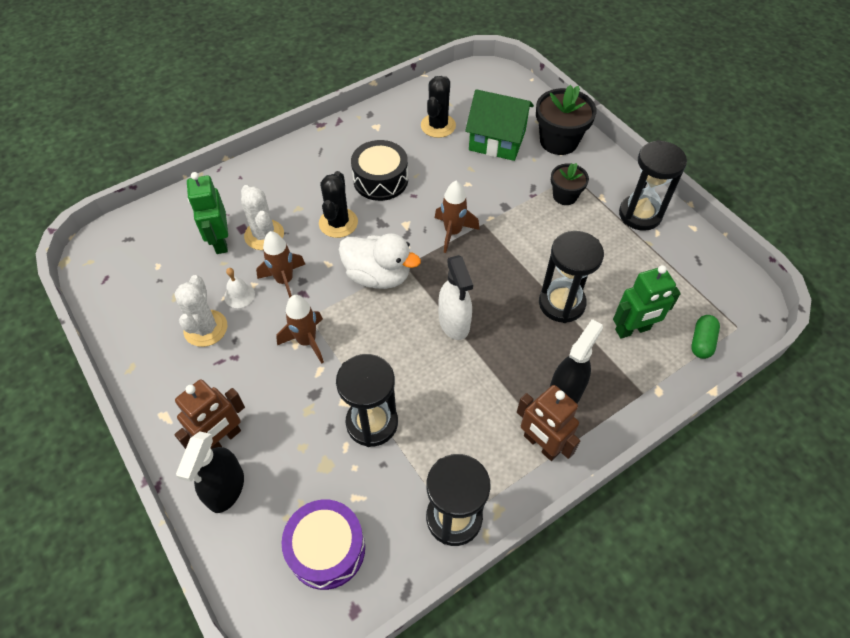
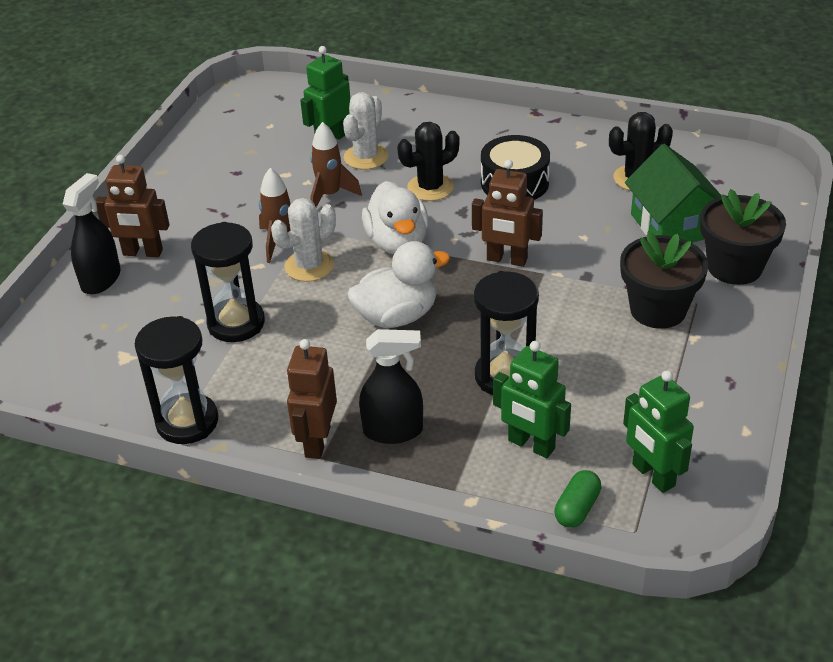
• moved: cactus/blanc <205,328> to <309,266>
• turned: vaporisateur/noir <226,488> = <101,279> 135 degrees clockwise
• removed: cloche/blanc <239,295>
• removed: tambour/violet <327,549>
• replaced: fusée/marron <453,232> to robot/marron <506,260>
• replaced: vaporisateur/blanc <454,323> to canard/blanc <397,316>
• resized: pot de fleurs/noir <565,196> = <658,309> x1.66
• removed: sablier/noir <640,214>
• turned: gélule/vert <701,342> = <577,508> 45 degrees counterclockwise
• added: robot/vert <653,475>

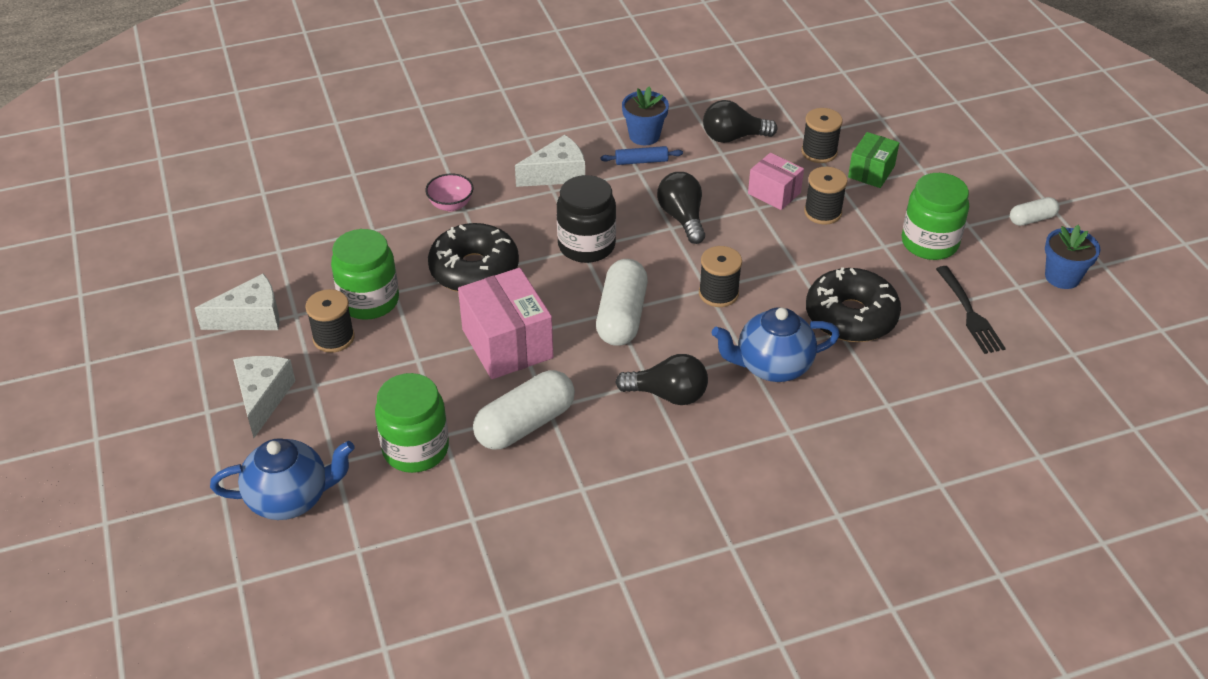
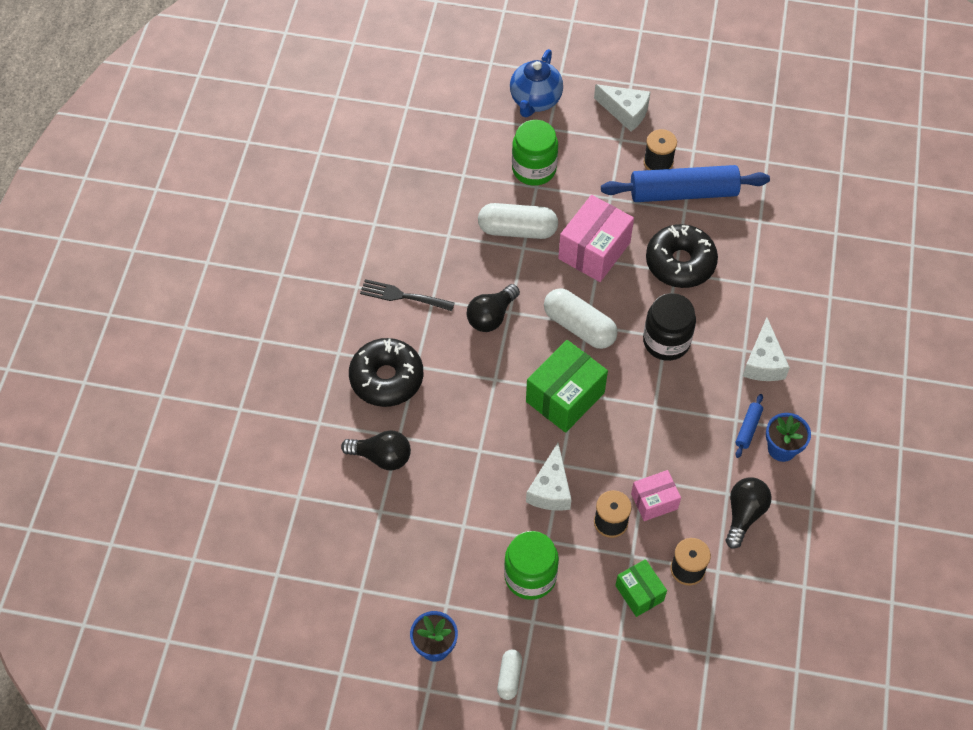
• moved: fromage/blanc <251,317> to <550,489>
• replaced: bocal/vert <369,301> to rouleau à pâtisserie/bleu <683,193>
• removed: bol/rose <451,205>
• turned: boîte/rose <507,343> = <594,251> 60 degrees counterclockwise
• turned: gélule/blanc <525,424> = <517,230> 75 degrees counterclockwise
• moved: ampoule/noir <682,218> to <382,457>
• replaced: bobine/noir <718,293> to boîte/vert <565,397>
• removed: théière/bleu <772,366>
• moved: beignet/noir <851,316> to <386,378>
• moved: fourchette/noir <969,313> to <404,296>

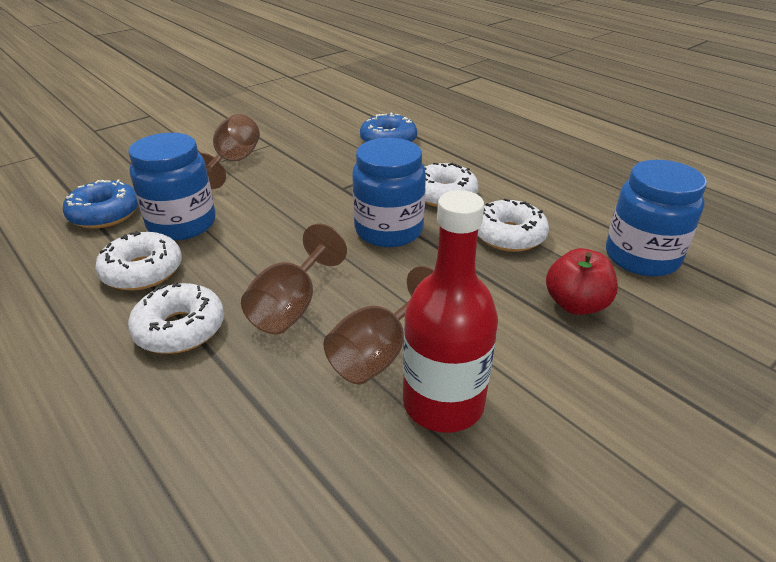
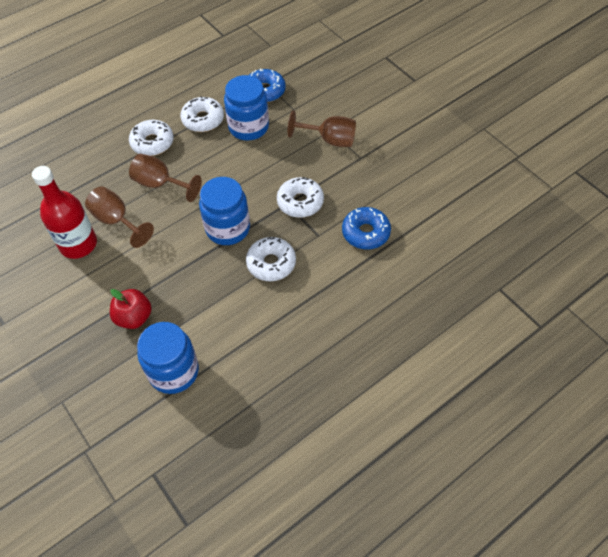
• moved: beignet/blanc <509,235> to <300,202>

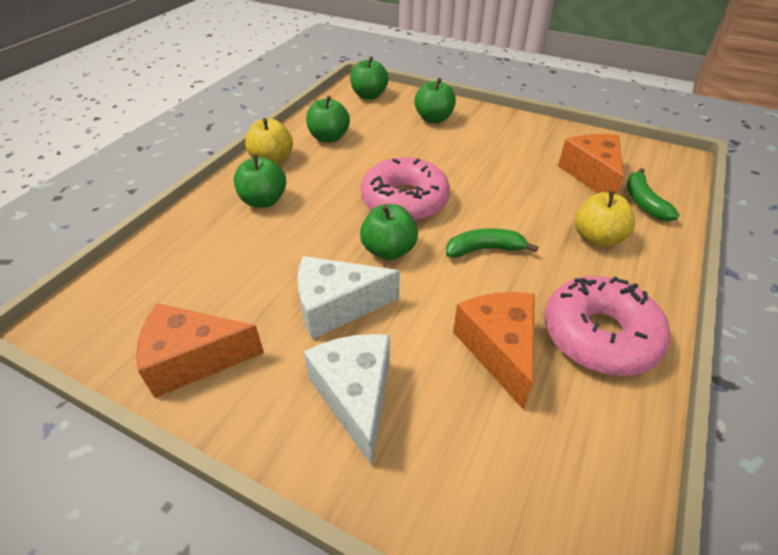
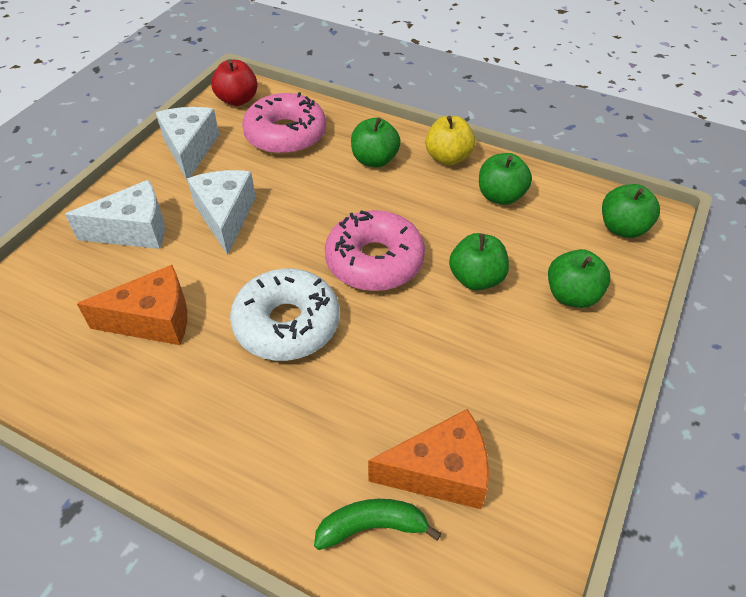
• recoloured: fromage/orange <193,359> to fromage/blanc <190,149>
• moved: pomme/vert <389,250> to <476,279>
• replaced: banane/vert <484,249> to beignet/blanc <287,324>
• moved: beignet/rose <599,335> to <286,135>
• removed: pomme/jaune <597,238>
• added: pomme/rouge <237,100>

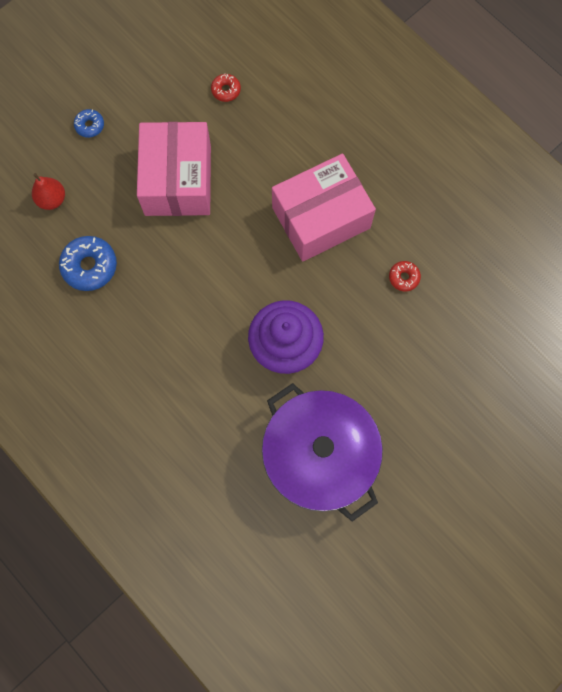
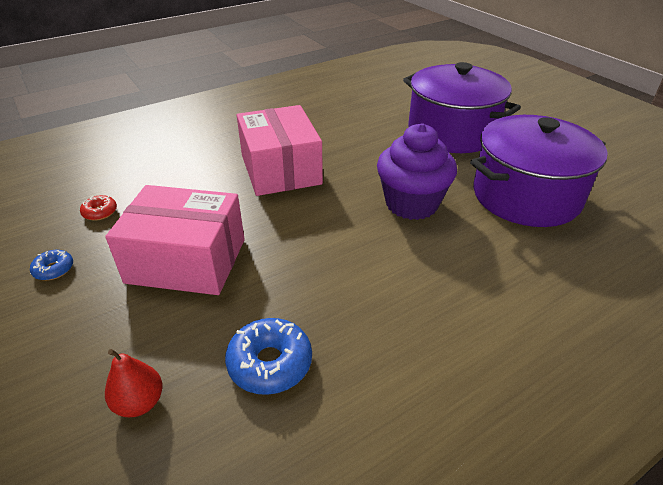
• moved: beignet/bleu <90,126> to <54,269>
• removed: beignet/rouge <404,277>
• added: marmite/violet <452,132>

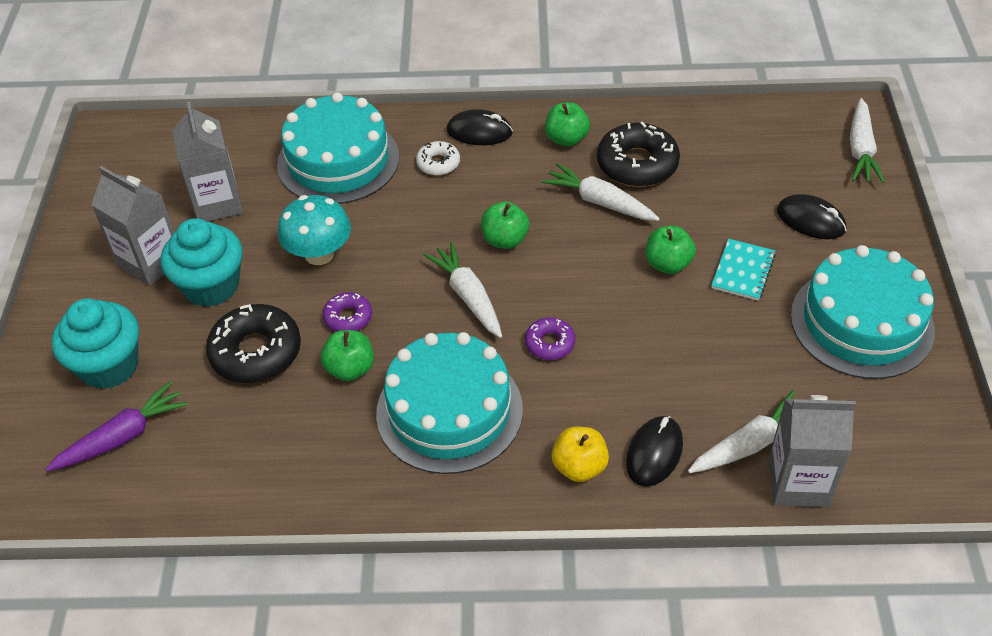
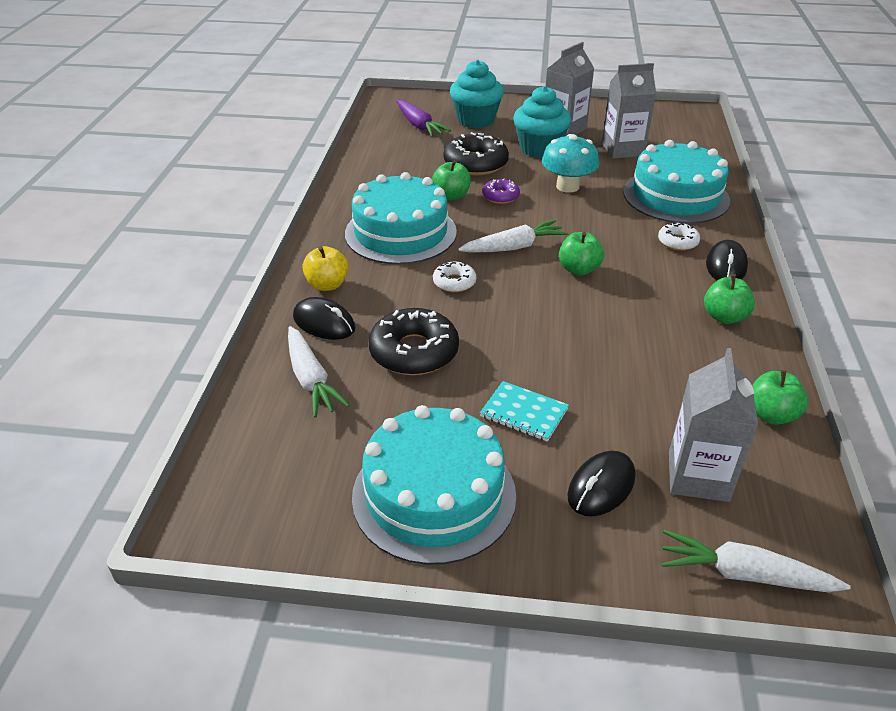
• recoloured: beignet/violet <550,343> to beignet/blanc <454,282>
• removed: carotte/blanc <599,202>
• moved: beignet/noir <637,164> to <414,352>
• moved: pomme/vert <668,264> to <771,415>
• moved: brique de lait/gris <798,482> to <698,476>

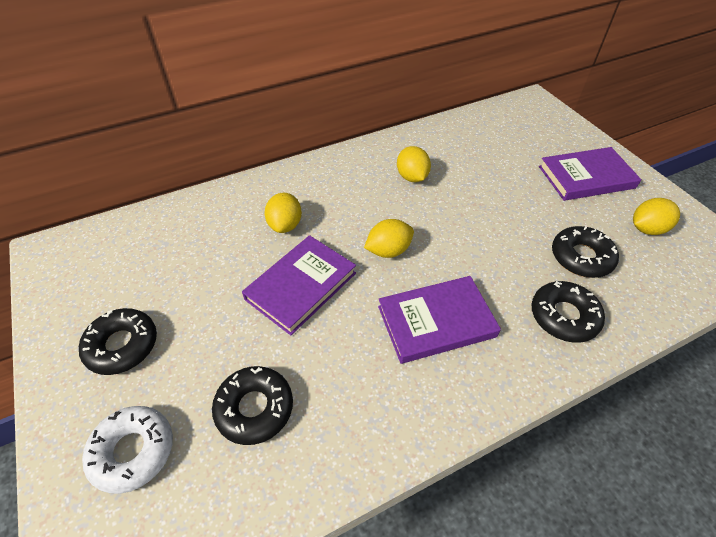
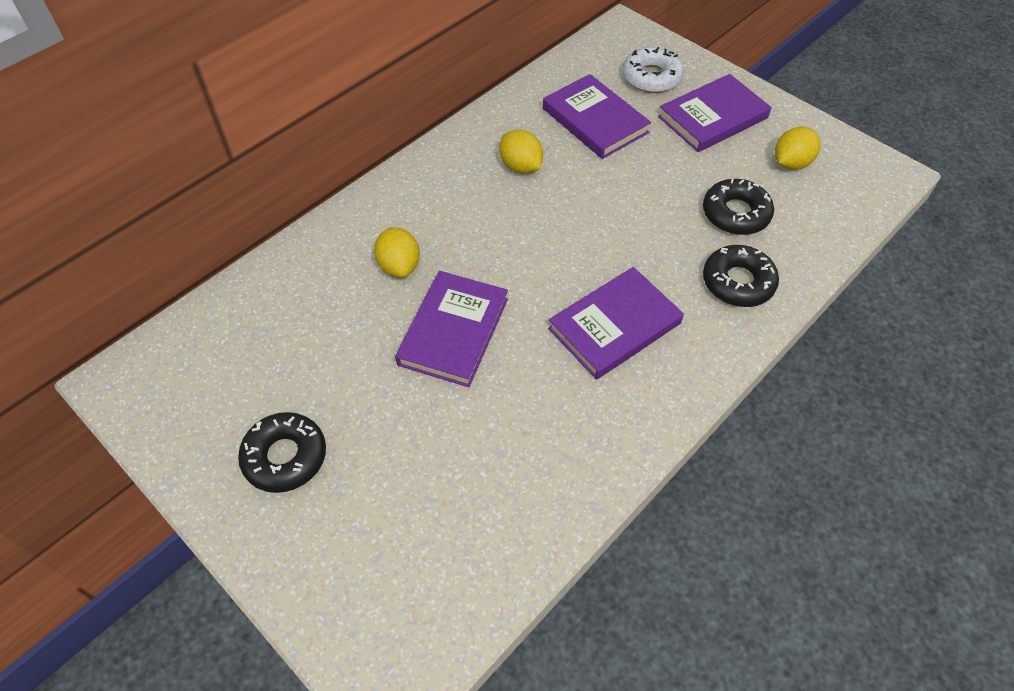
• moved: beignet/blanc <133,451> to <651,77>
• removed: beignet/noir <254,408>
• removed: citron/jaune <388,250>
• added: livre/violet <594,120>

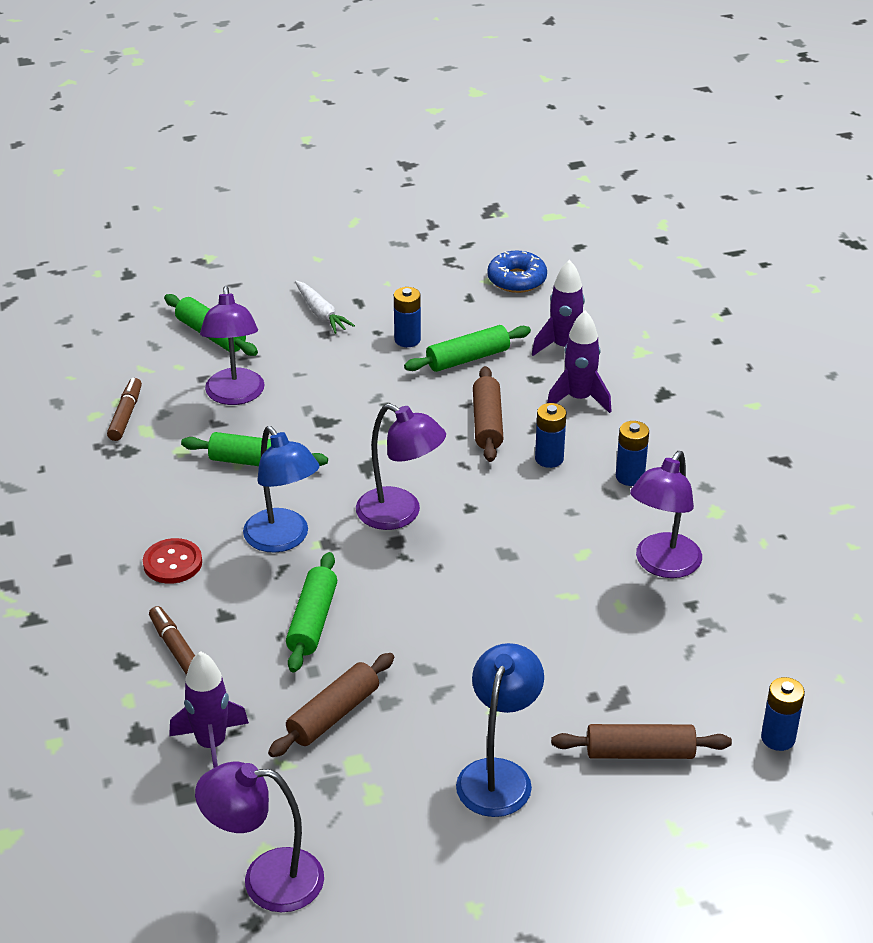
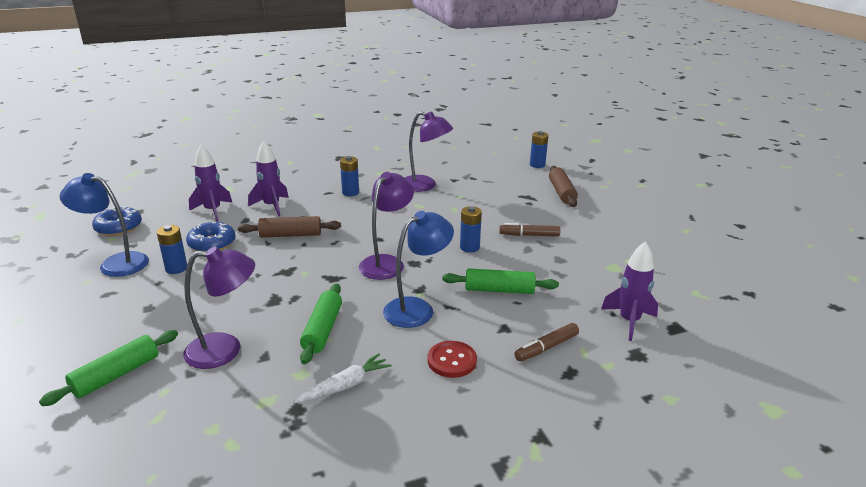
• moved: feutre/marron <125,415> to <529,235>
• removed: lampe/violet <266,880>
• removed: rouleau à pâtisserie/marron <333,714>
• moved: carotte/blanc <321,313> to <345,386>
• replaced: rouleau à pâtisserie/vert <468,358> to beignet/bleu <212,243>
• moved: lampe/bleu <498,775> to <115,263>
• moved: pile/bleu <549,458> to <469,247>

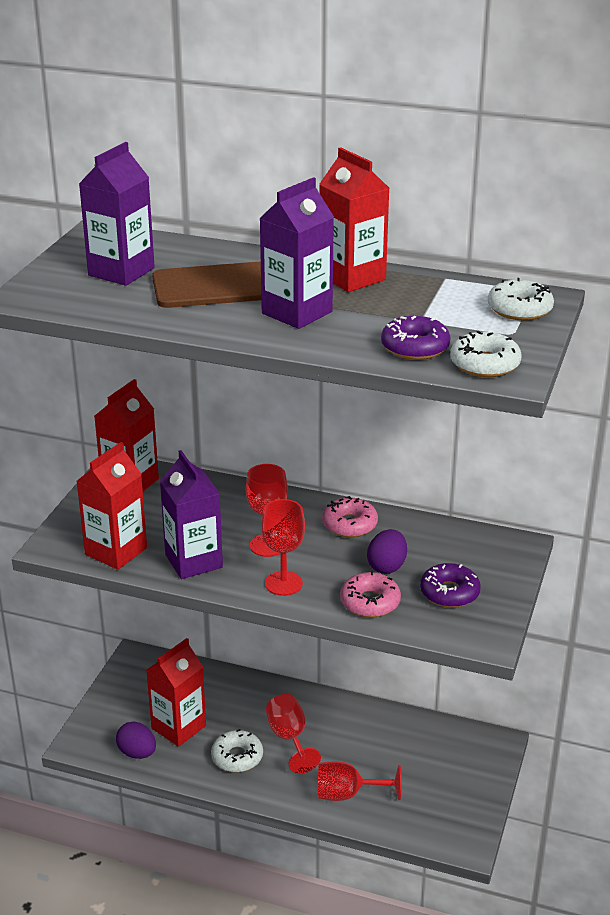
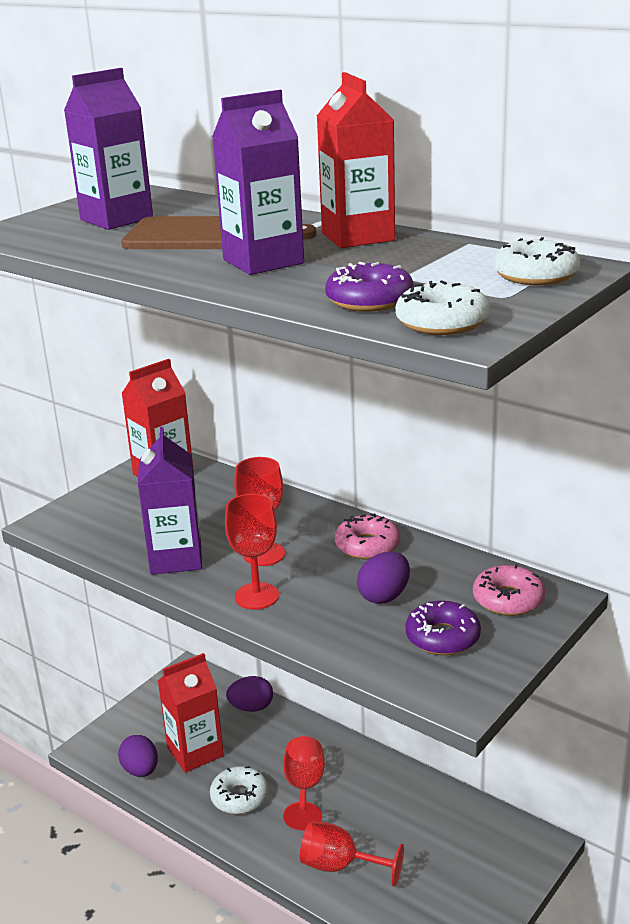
• removed: brique de lait/rouge <116,551>
• moved: beignet/rose <370,602> to <508,599>
• added: œuf/violet <251,707>

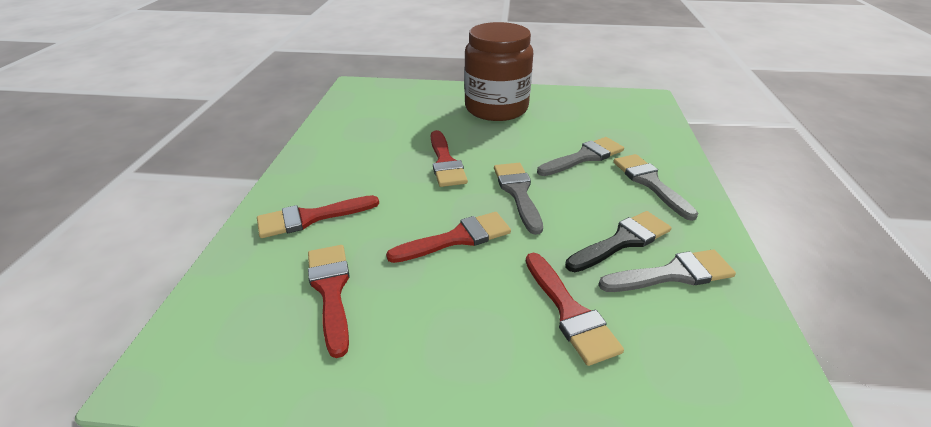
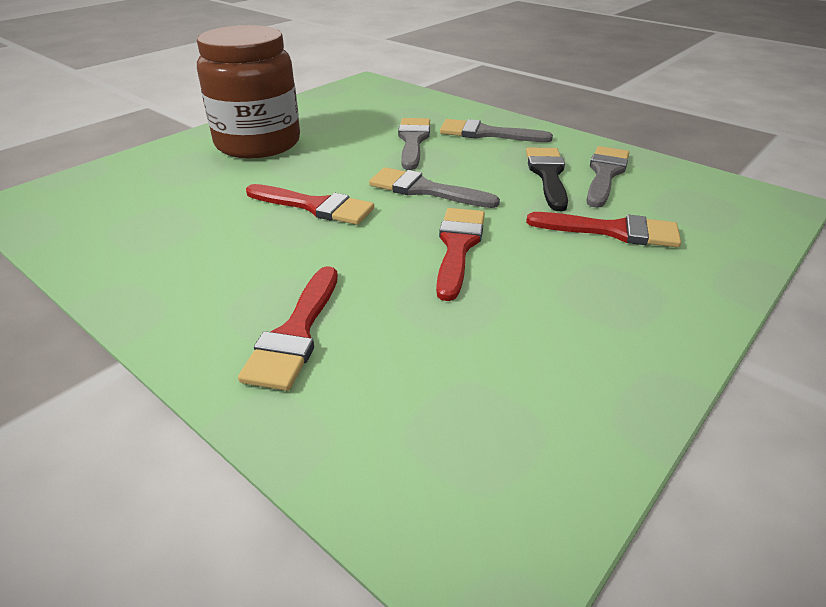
• removed: pinceau/rouge <331,290>

